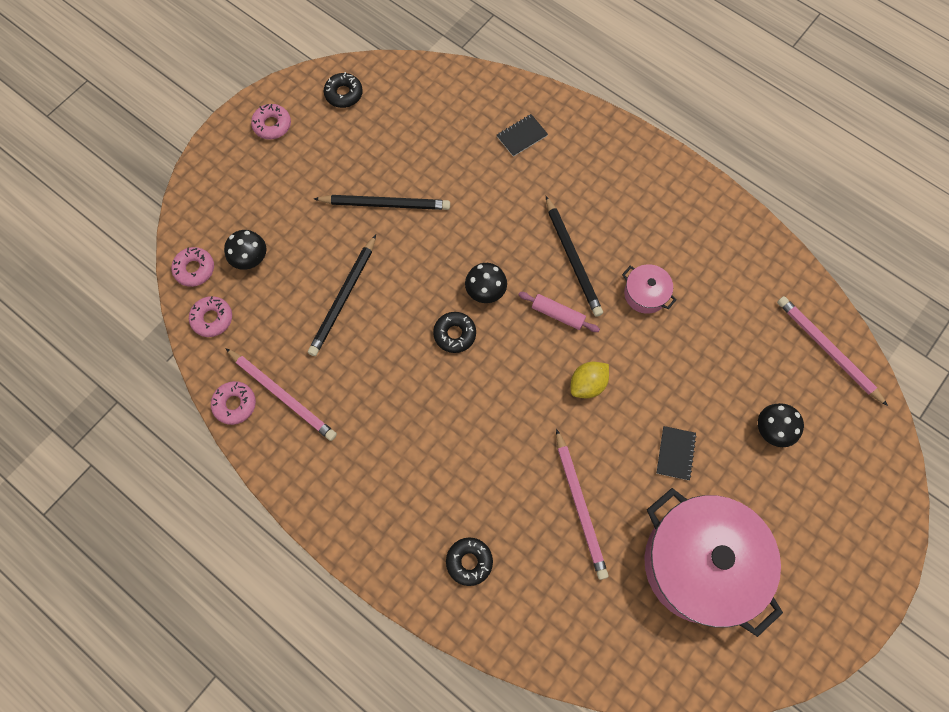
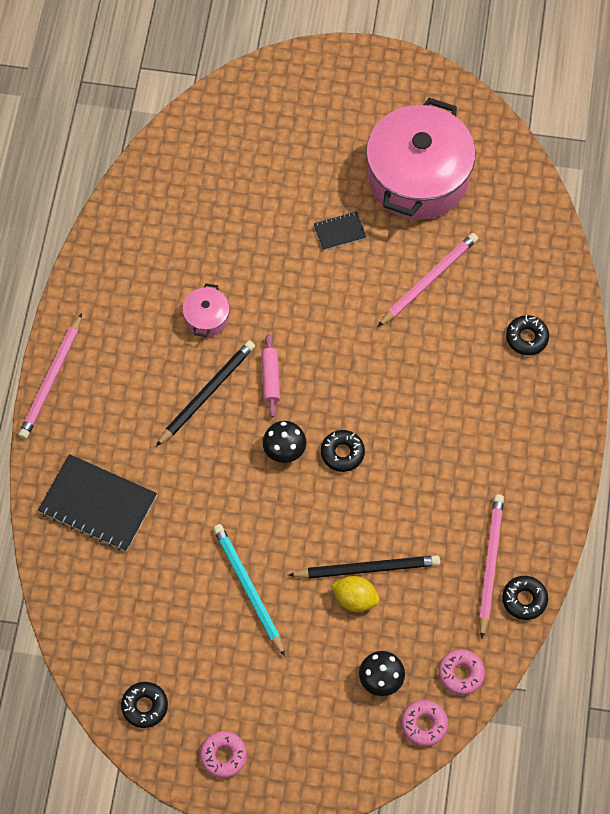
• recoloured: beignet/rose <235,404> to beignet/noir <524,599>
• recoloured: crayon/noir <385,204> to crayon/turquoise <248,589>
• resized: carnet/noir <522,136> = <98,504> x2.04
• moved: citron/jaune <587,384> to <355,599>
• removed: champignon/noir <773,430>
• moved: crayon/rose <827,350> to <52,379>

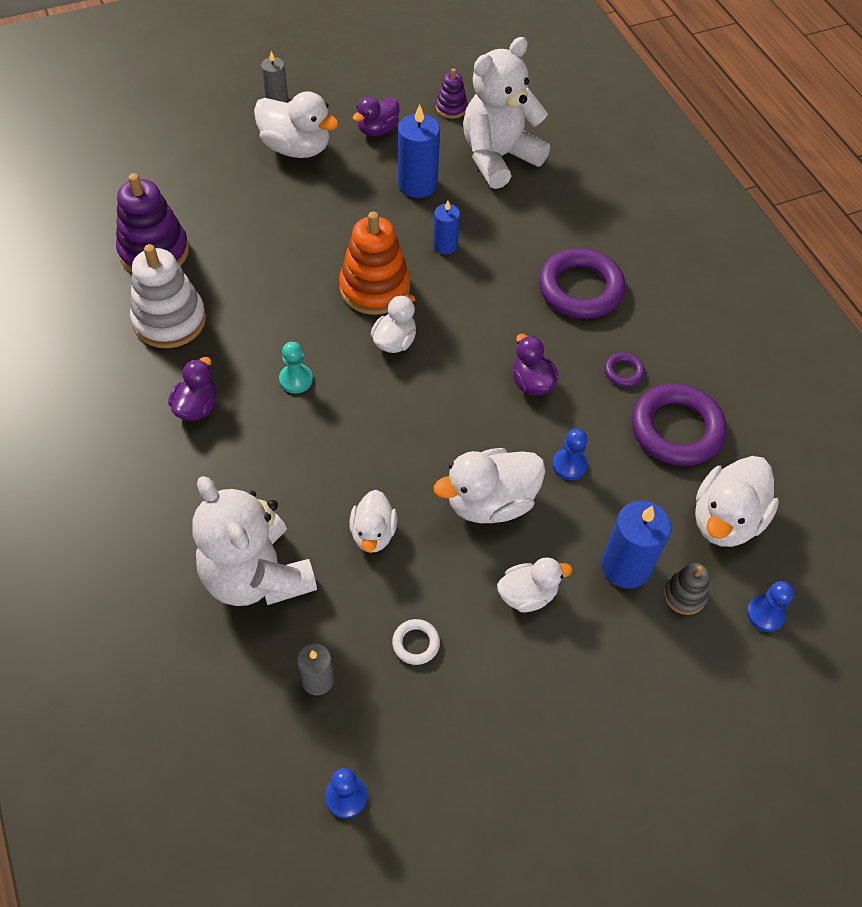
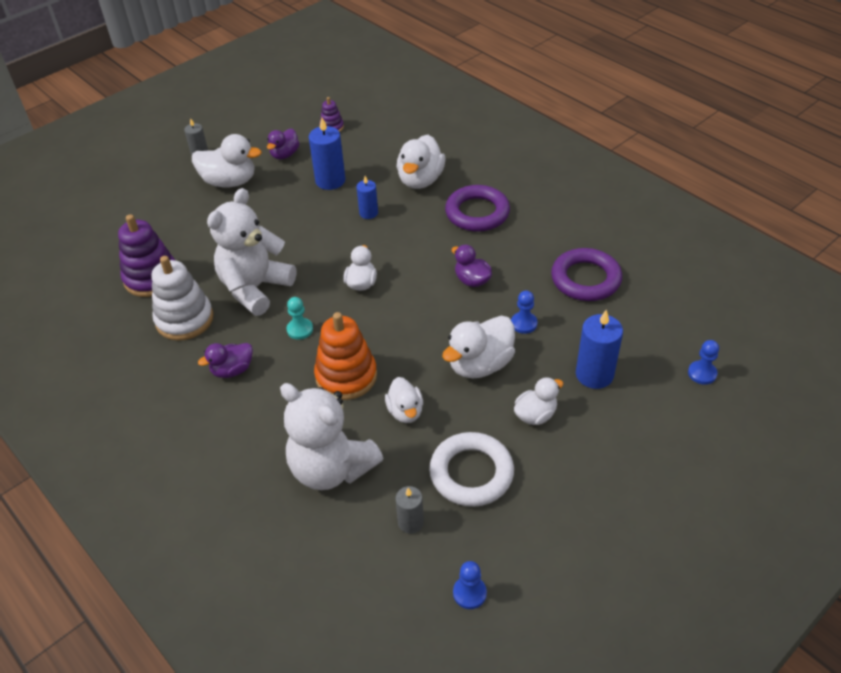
• turned: canard/violet <197,407> = <232,370> 120 degrees counterclockwise
• moved: jouet à empiler/orange <374,288> to <346,376>
• resized: anneau/blanc <416,643> = <471,473> x2.25
• moved: ours en peluche/blanc <498,158> to <255,288>
• removed: anneau/violet <623,372>
• removed: jouet à empiler/gris <684,595>
• moved: canard/blanc <725,520> to <420,180>

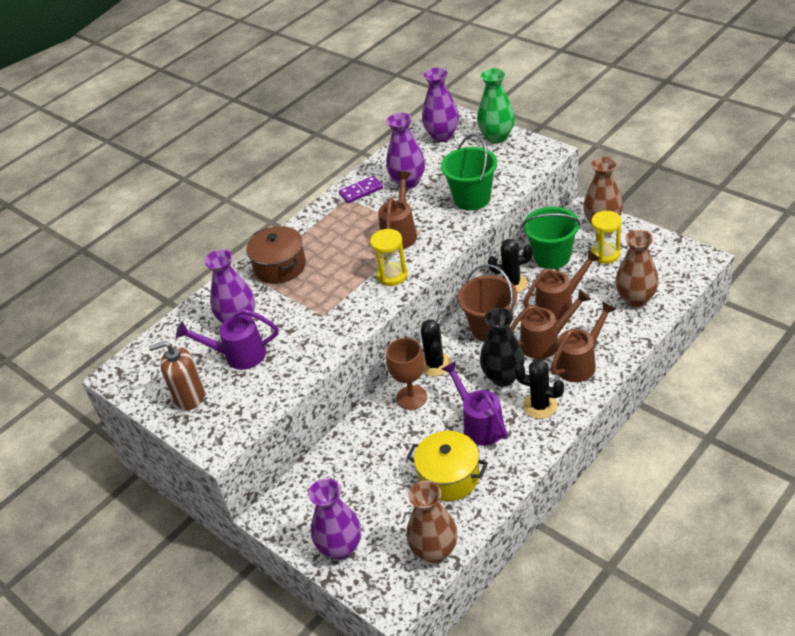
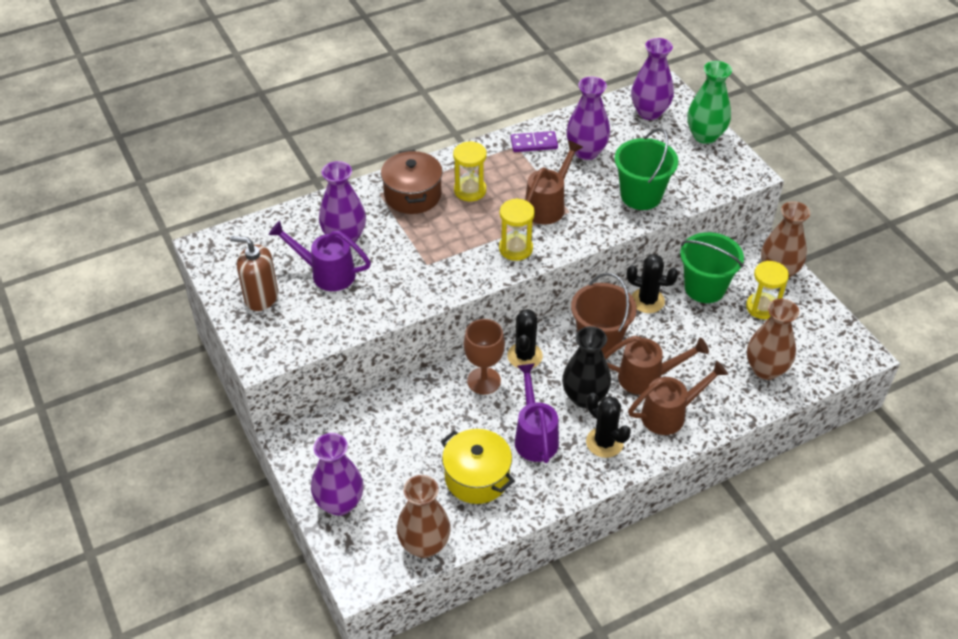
• removed: arrosoir/marron <559,304>
• added: sablier/jaune <470,190>

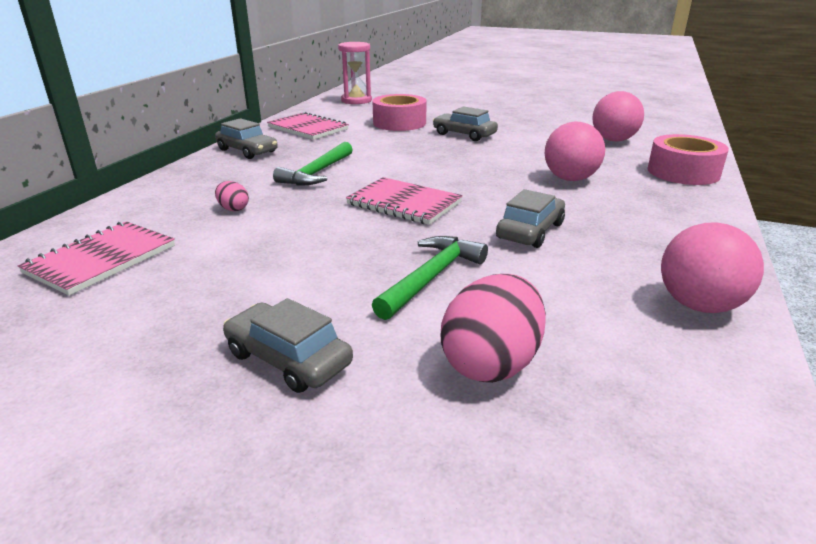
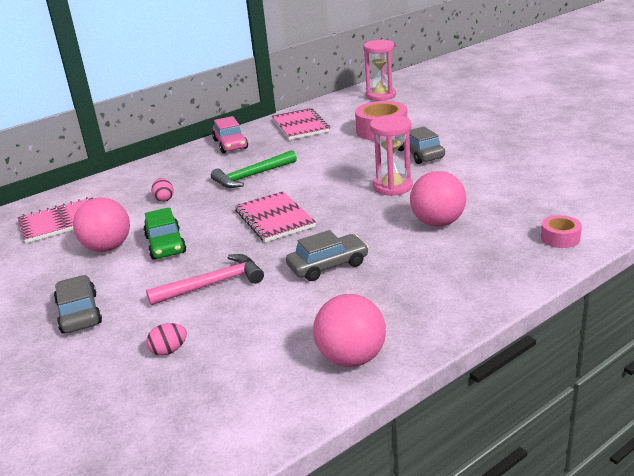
• recoloured: voiture/gris <247,151> to voiture/rose <230,144>
• recoloured: marteau/vert <432,277> to marteau/rose <213,284>
• resized: œuf/rose <491,363> = <169,351> x0.48
• moved: balle/rose <613,140> to <107,248>
• resized: ruban adhésif/rose <683,172> = <560,238> x0.53
• added: voiture/vert <165,244>
• added: sablier/rose <392,187>

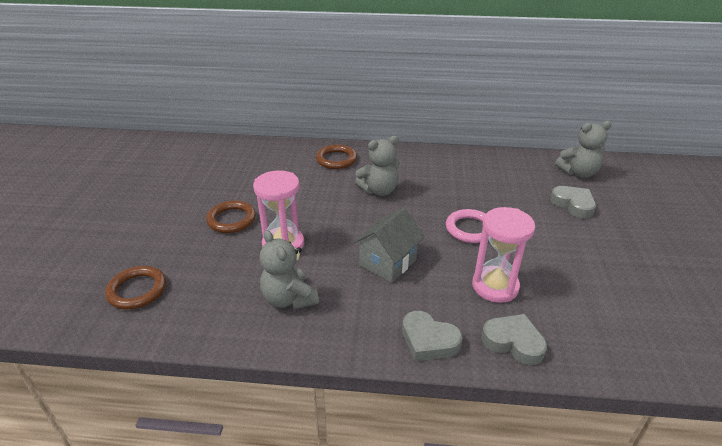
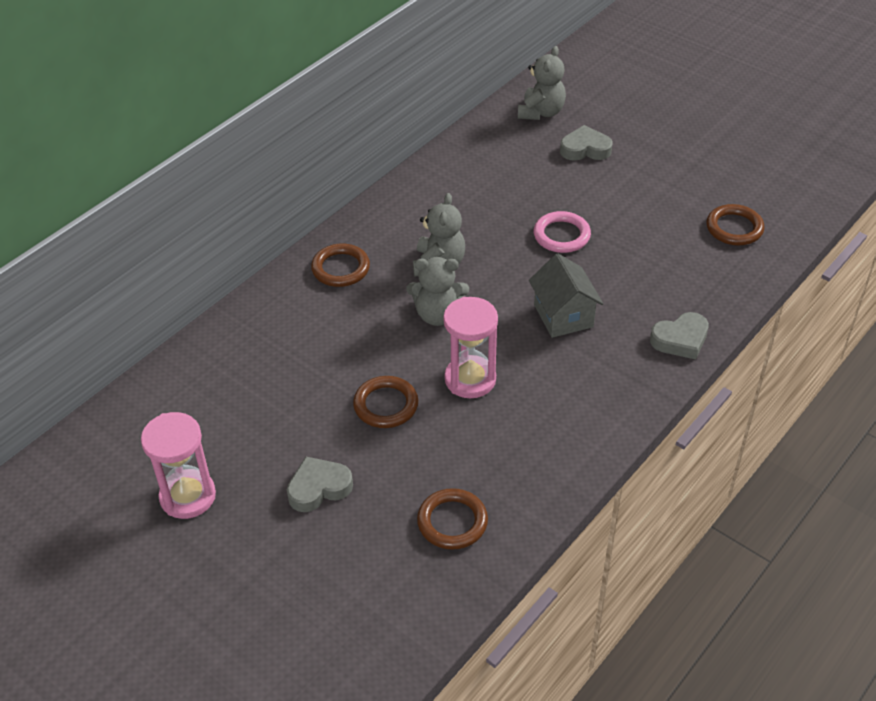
• moved: ours en peluche/gris <289,299> to <438,315>
• moved: sablier/rose <495,286> to <188,496>
• moved: cœur/gris <513,342> to <318,488>
• added: anneau/marron <734,228>

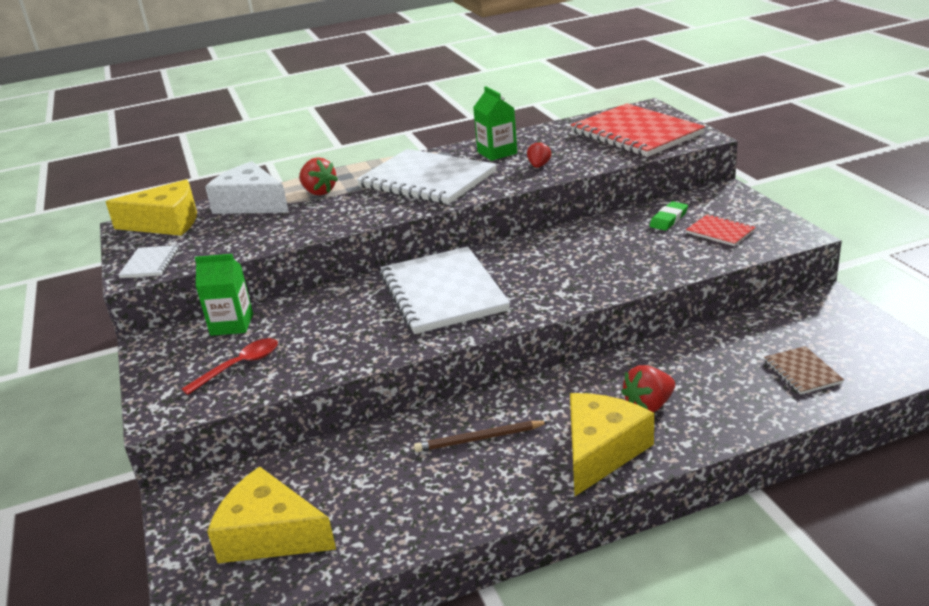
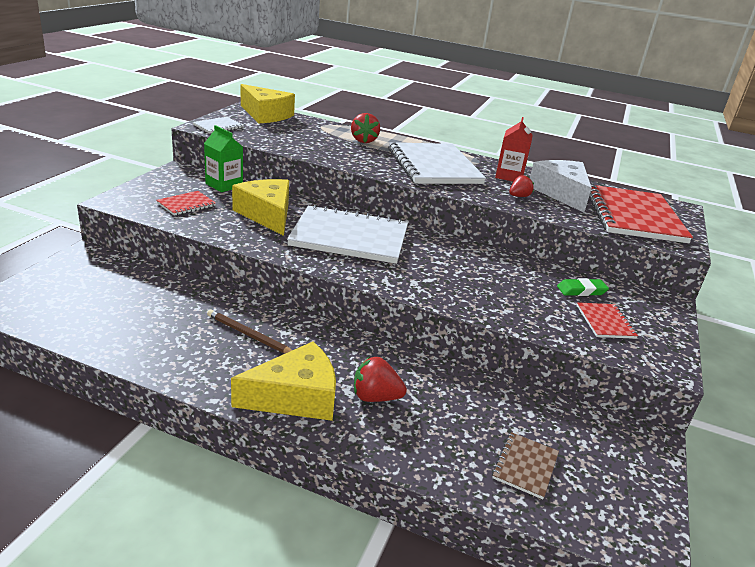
• replaced: cuillère/rouge <239,366> to carnet/rouge <186,204>
• moved: fromage/blanc <251,204> to <561,193>
• moved: fromage/jaune <270,534> to <267,215>
• turned: carnet/blanc <443,292> = <349,237> 75 degrees clockwise
• recoloured: brique de lait/vert <497,152> to brique de lait/rouge <509,176>

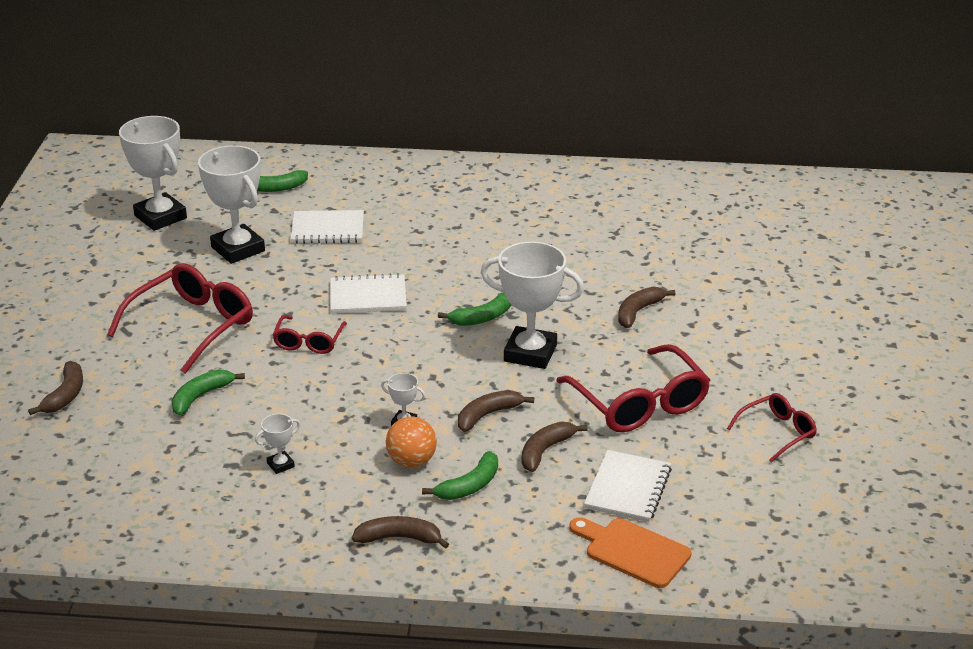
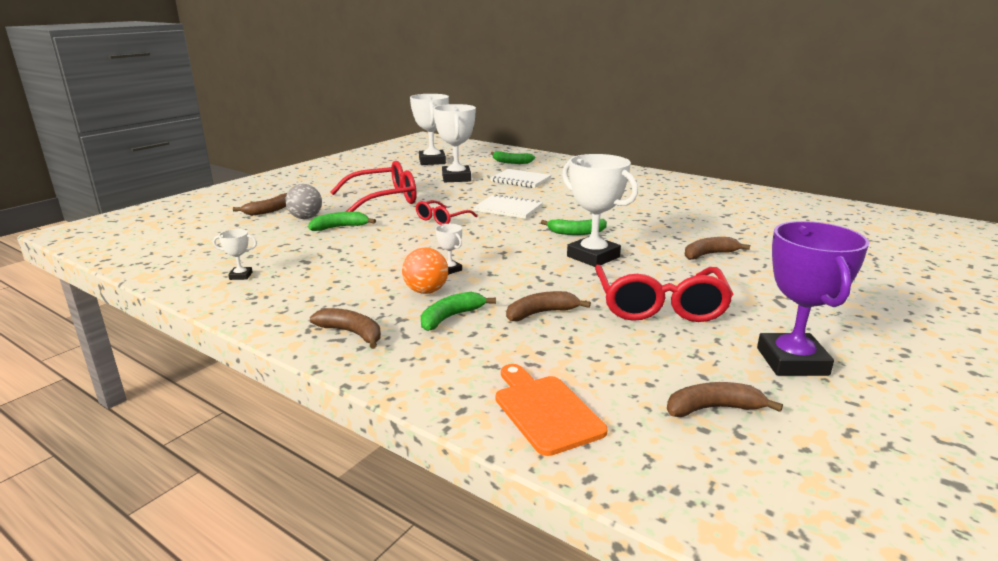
• moved: trophée/blanc <280,465> to <241,276>
• turned: banane/vert <469,486> = <451,317> 150 degrees clockwise
• moved: banane/marron <488,415> to <713,408>
• removed: carnet/blanc <628,488>
• replaced: lunettes/rouge <777,432> to trophée/violet <792,361>
• added: balle/gris <306,218>

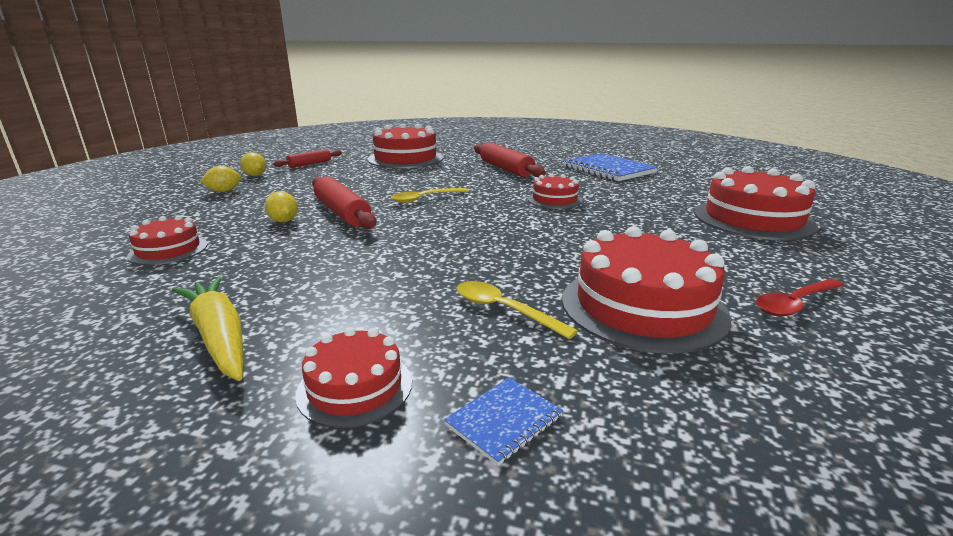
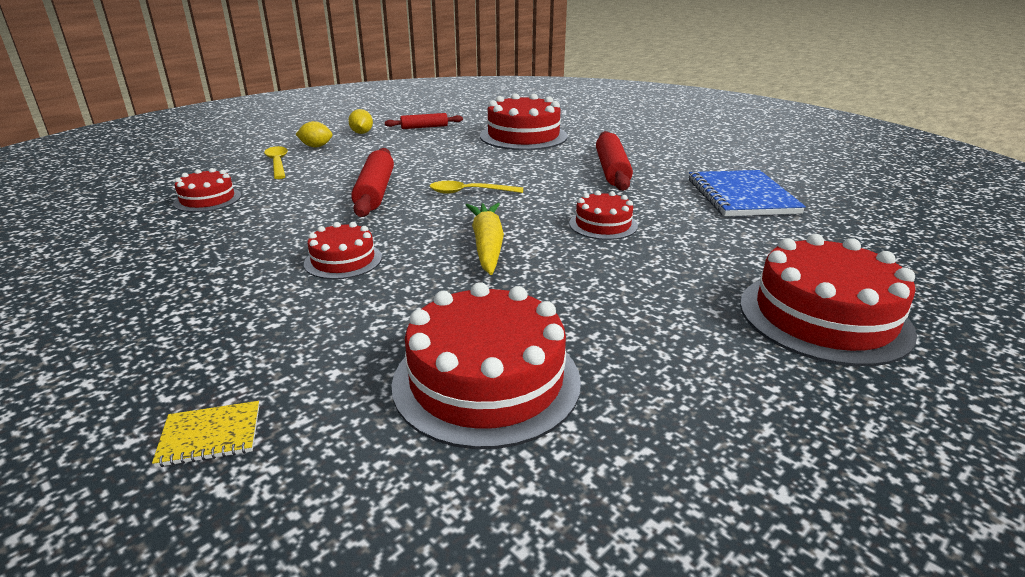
• moved: carotte/jaune <219,337> to <487,246>
• removed: citron/jaune <283,221>
• moved: gâteau/rouge <355,387> to <343,260>
• recoloured: carnet/bleu <504,421> to carnet/jaune <210,436>
• moved: cuillère/jaune <503,310> to <278,163>
• removed: cuillère/rouge <794,304>

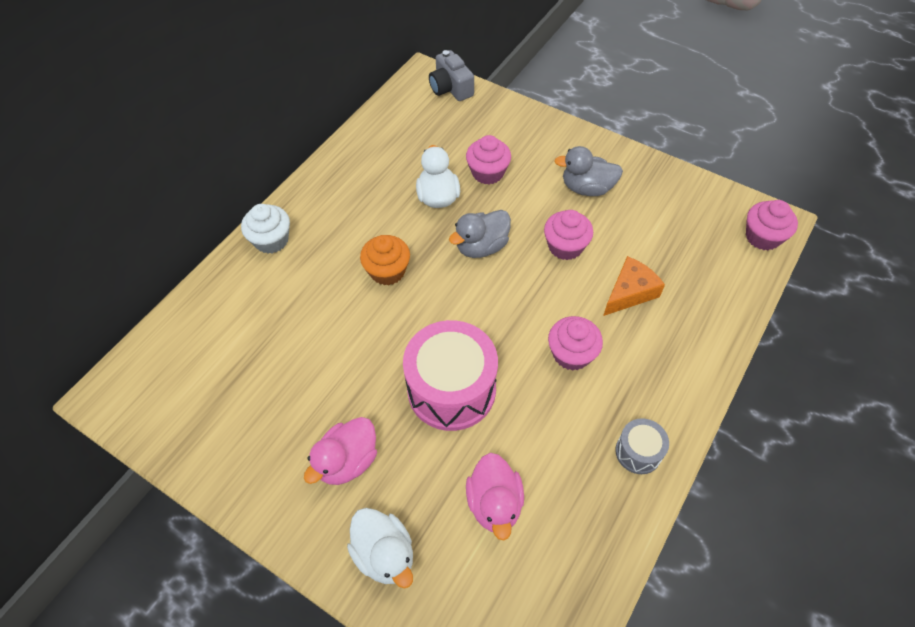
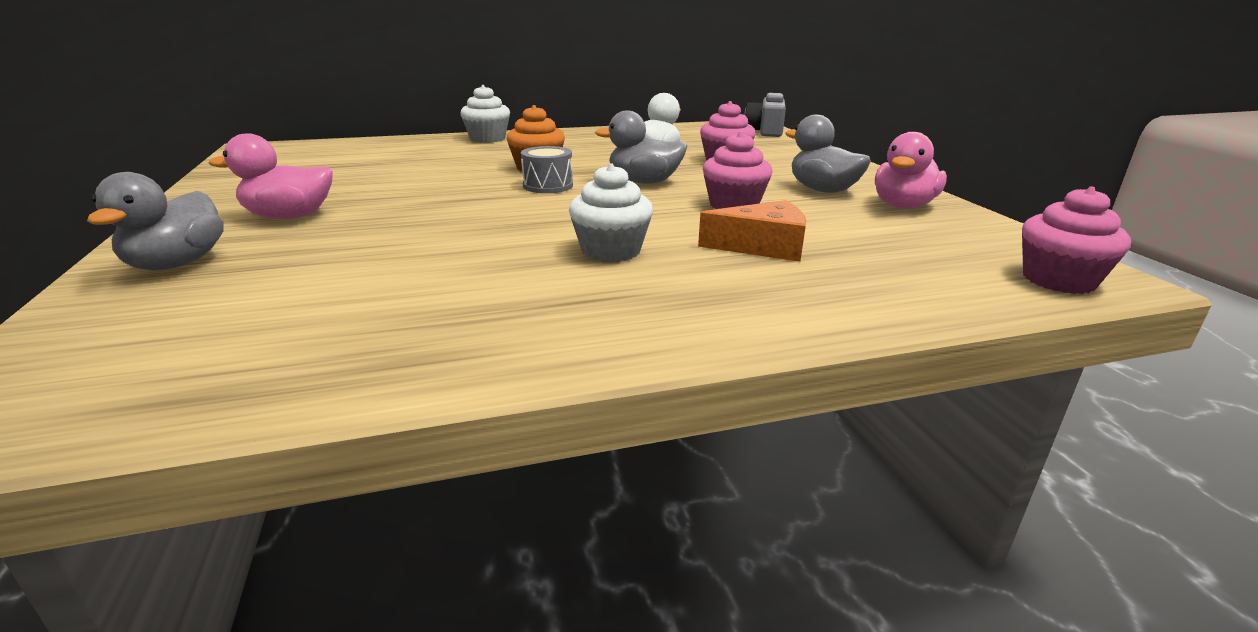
• recoloured: canard/blanc <384,554> to canard/gris <177,264>
• removed: tambour/rose <451,389>
• moved: canard/rose <494,503> to <903,206>
• recoloured: muffin/rose <571,354> to muffin/blanc <611,251>
• moved: tambour/gris <638,452> to <548,186>

